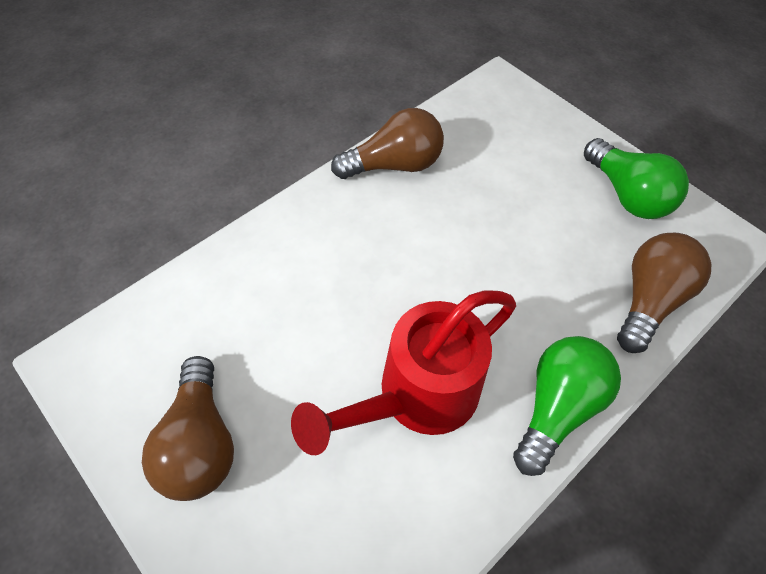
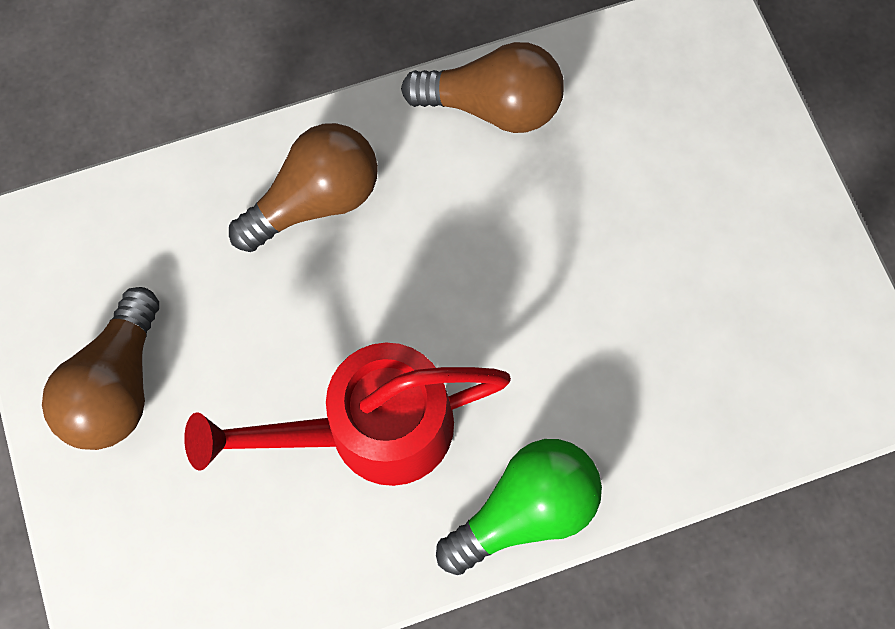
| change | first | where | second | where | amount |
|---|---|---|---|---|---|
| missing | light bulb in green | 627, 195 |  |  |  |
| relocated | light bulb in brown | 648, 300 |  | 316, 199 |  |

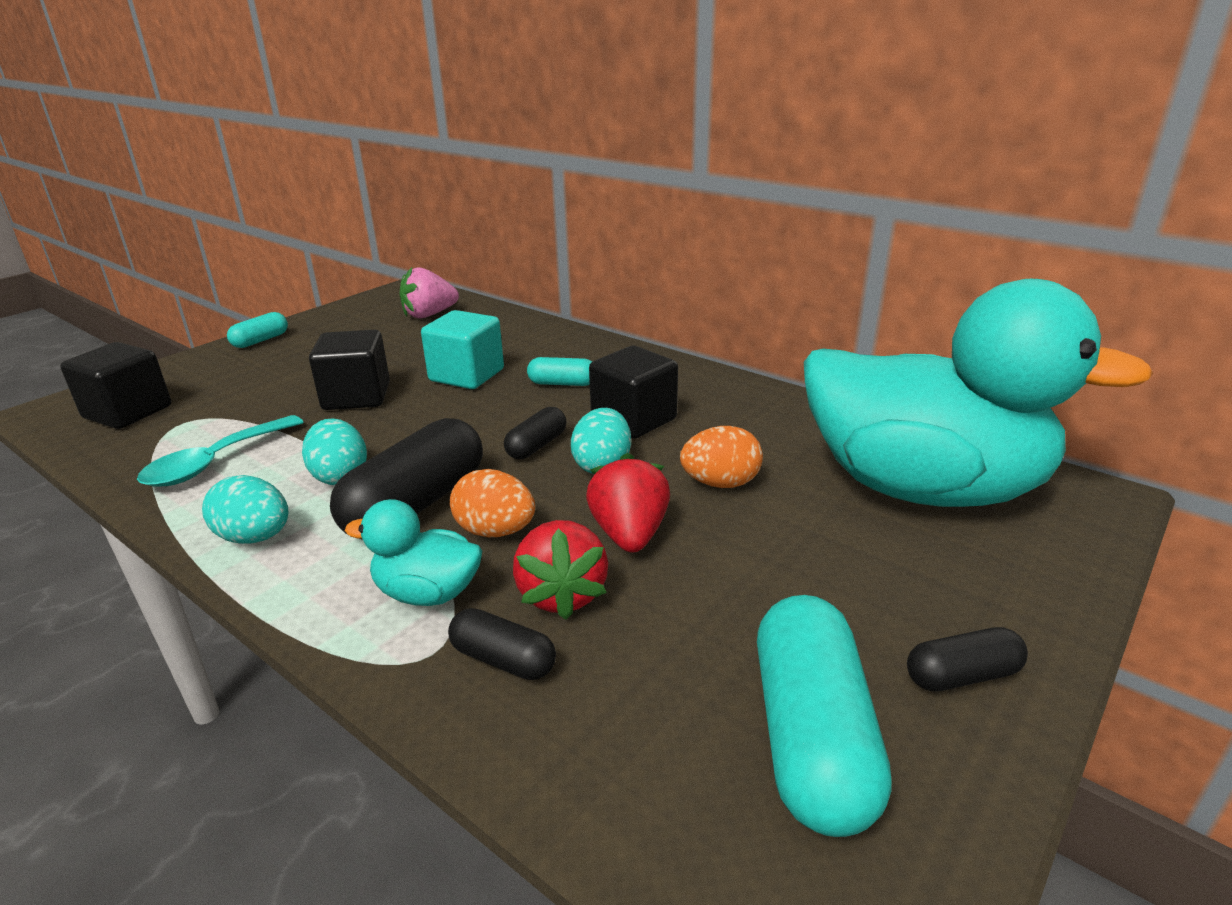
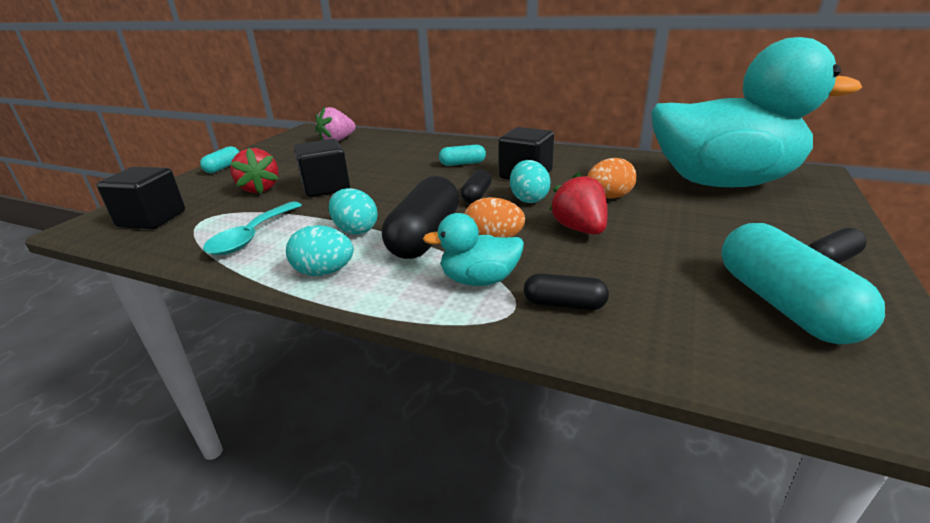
| change | first | where | second | where | amount |
|---|---|---|---|---|---|
| missing | cube in turquoise | 467, 375 |  |  |  |
| relocated | strawberry in red | 562, 594 |  | 259, 189 |  |

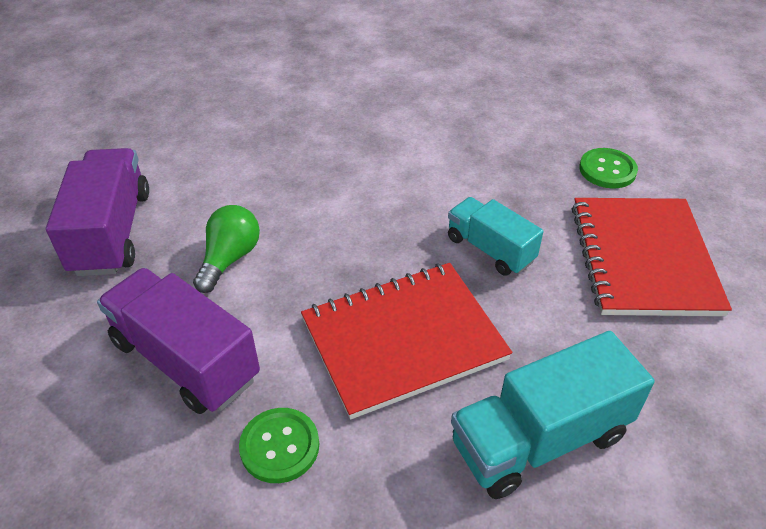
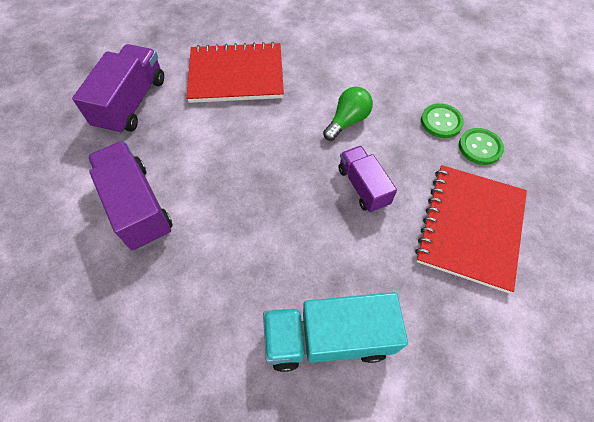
| change | first | where | second | where | amount |
|---|---|---|---|---|---|
| relocated | light bulb in green | 230, 258 |  | 347, 121 |  |
| relocated | button in green | 279, 446 |  | 441, 122 |  |
| relocated | notebook in red | 403, 340 |  | 236, 75 |  |
| colour | truck in turquoise | 490, 249 | truck in purple | 363, 186 |  |

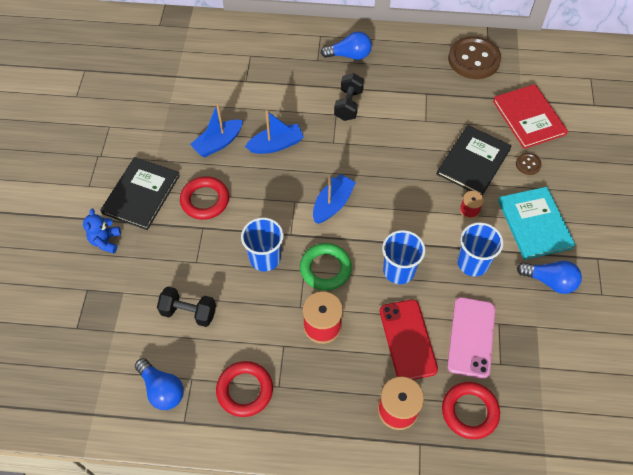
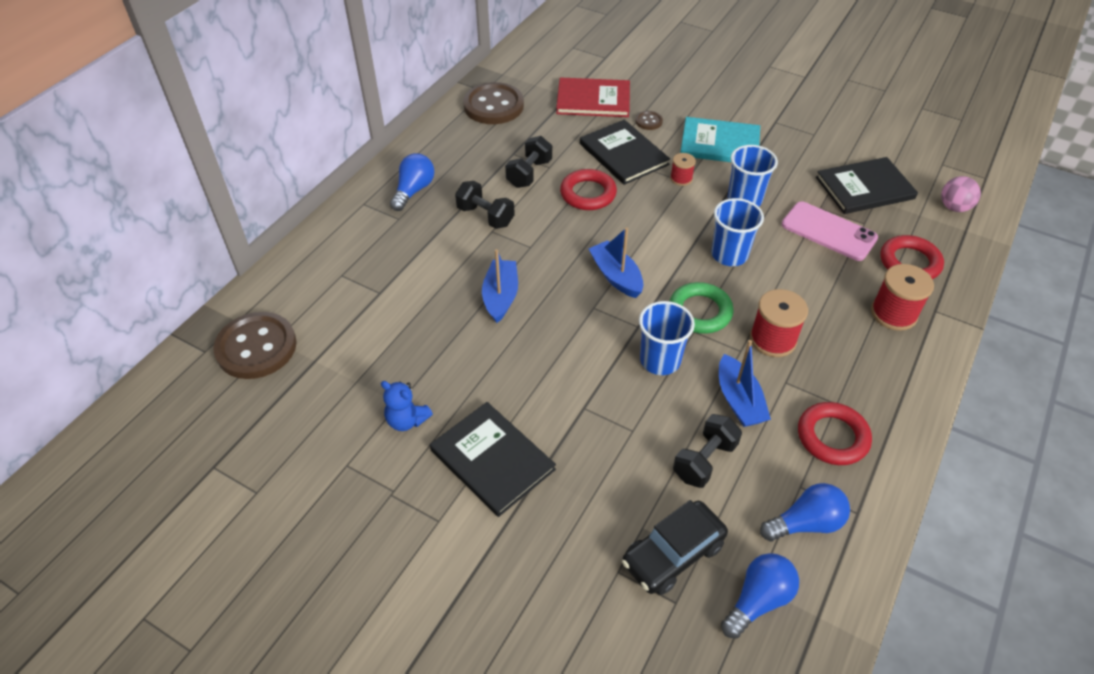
| change | first | where | second | where | amount |
|---|---|---|---|---|---|
| missing | phone in red | 407, 340 |  |  |  |
| appeared |  |  | button in brown | 256, 347 |  |
| appeared |  |  | dumbbell in black | 529, 173 |  |
| appeared |  |  | car in black | 673, 554 |  |
| appeared |  |  | book in black | 865, 188 |  |
| appeared |  |  | ball in pink | 954, 207 |  |
| relocated | teddy bear in blue | 106, 241 |  | 407, 420 |  |
| relocated | ring in red | 205, 200 |  | 588, 194 |  |
| relocated | boat in blue | 218, 143 |  | 739, 400 |  |
| relocated | light bulb in blue | 549, 281 |  | 758, 600 |  |

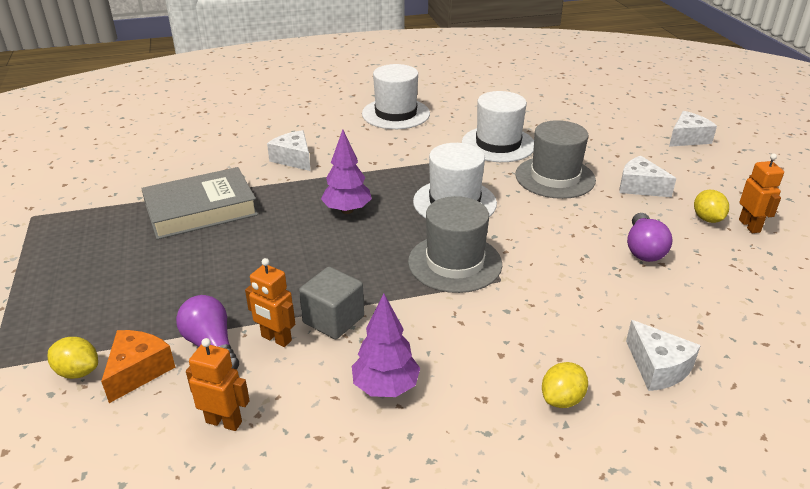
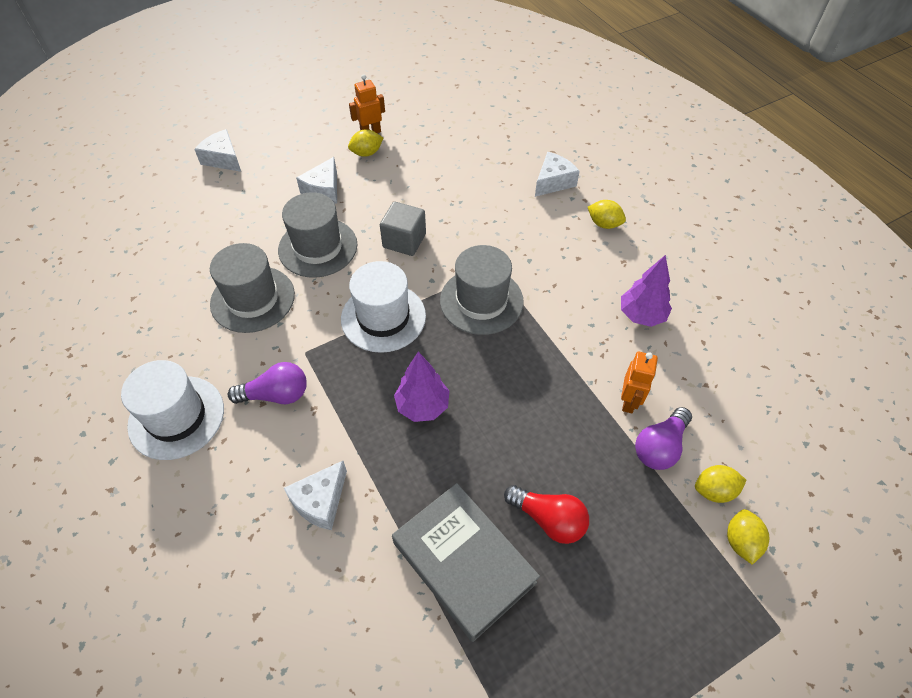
| change | first | where | second | where | amount |
|---|---|---|---|---|---|
| missing | robot in orange | 224, 421 |  |  |  |
| appeared |  |  | light bulb in red | 548, 519 |  |
| relocated | cube in grey | 333, 319 |  | 404, 241 |  |
| relocated | light bulb in purple | 643, 249 |  | 276, 395 |  |
| exchanged | cheese in orange | 138, 371 | lemon in yellow | 714, 490 |  |
| colour | hat in white | 498, 144 | hat in grey | 252, 299 |  |

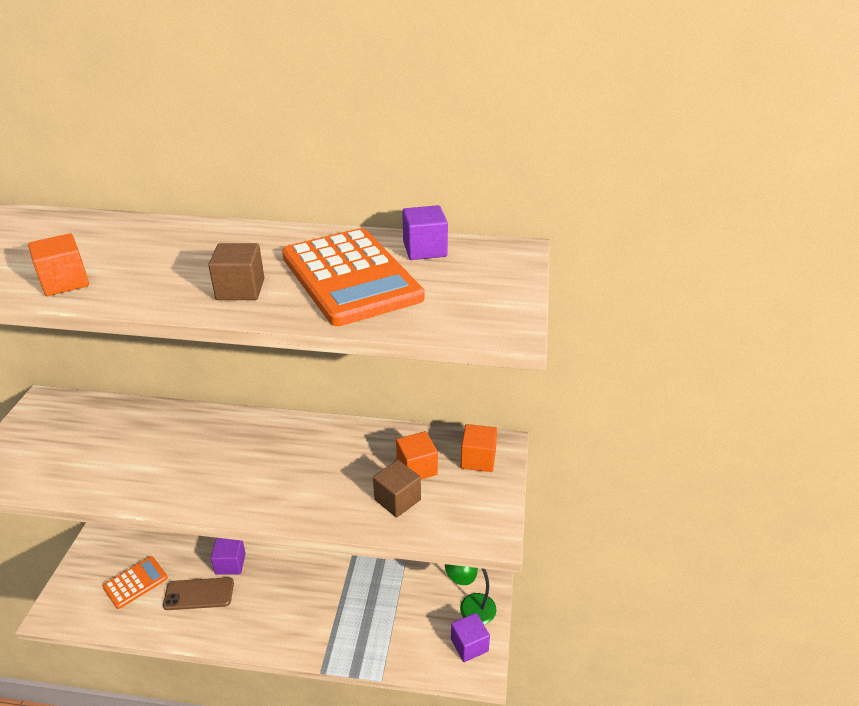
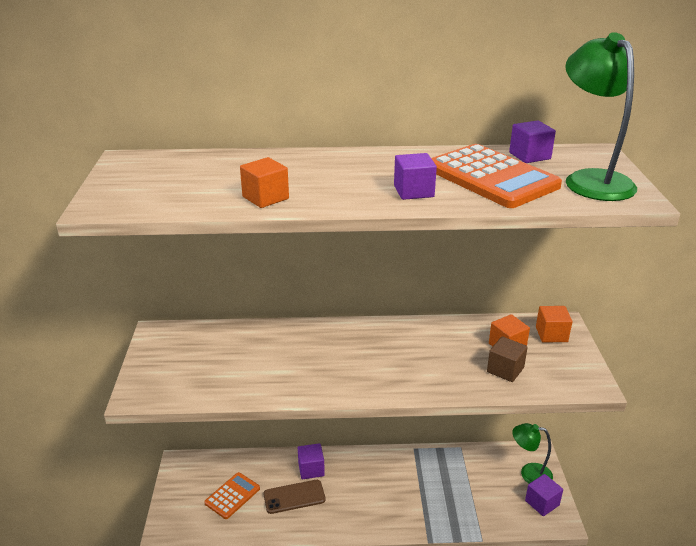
| change | first | where | second | where | amount |
|---|---|---|---|---|---|
| appeared |  |  | lamp in green | 591, 180 |  |
| colour | cube in brown | 240, 289 | cube in purple | 413, 191 |  |

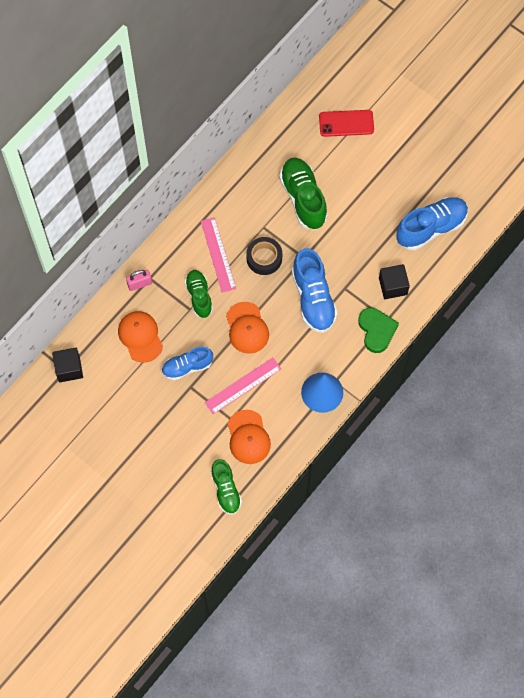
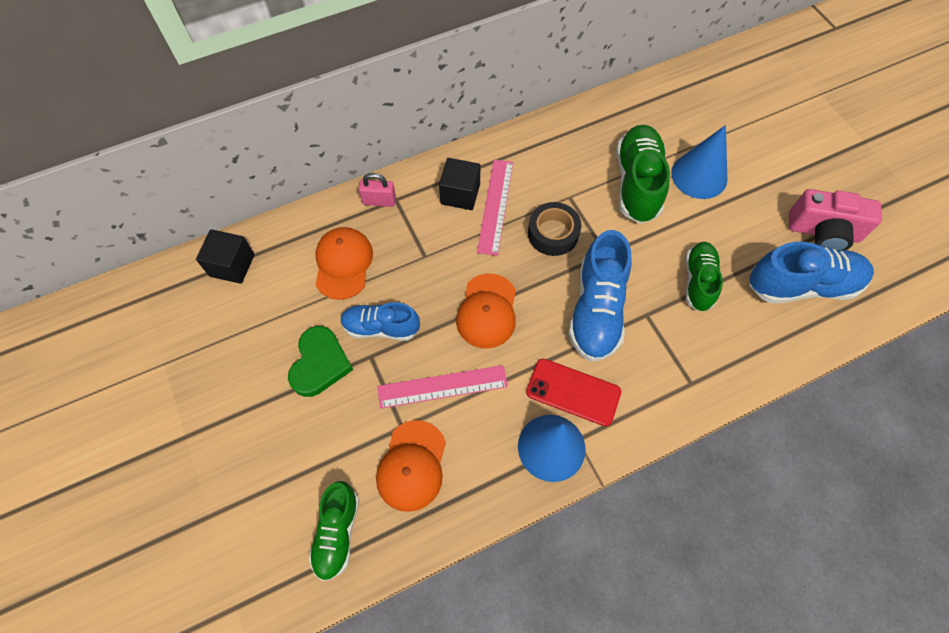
| change | first | where | second | where | amount |
|---|---|---|---|---|---|
| appeared |  |  | cone in blue | 699, 175 |  |
| appeared |  |  | camera in pink | 823, 232 |  |
| relocated | shoe in green | 199, 296 |  | 698, 281 |  |
| relocated | phone in red | 346, 123 |  | 573, 392 |  |
| relocated | heart in green | 376, 330 |  | 320, 363 |  |
| relocated | cube in black | 393, 286 |  | 460, 194 |  |

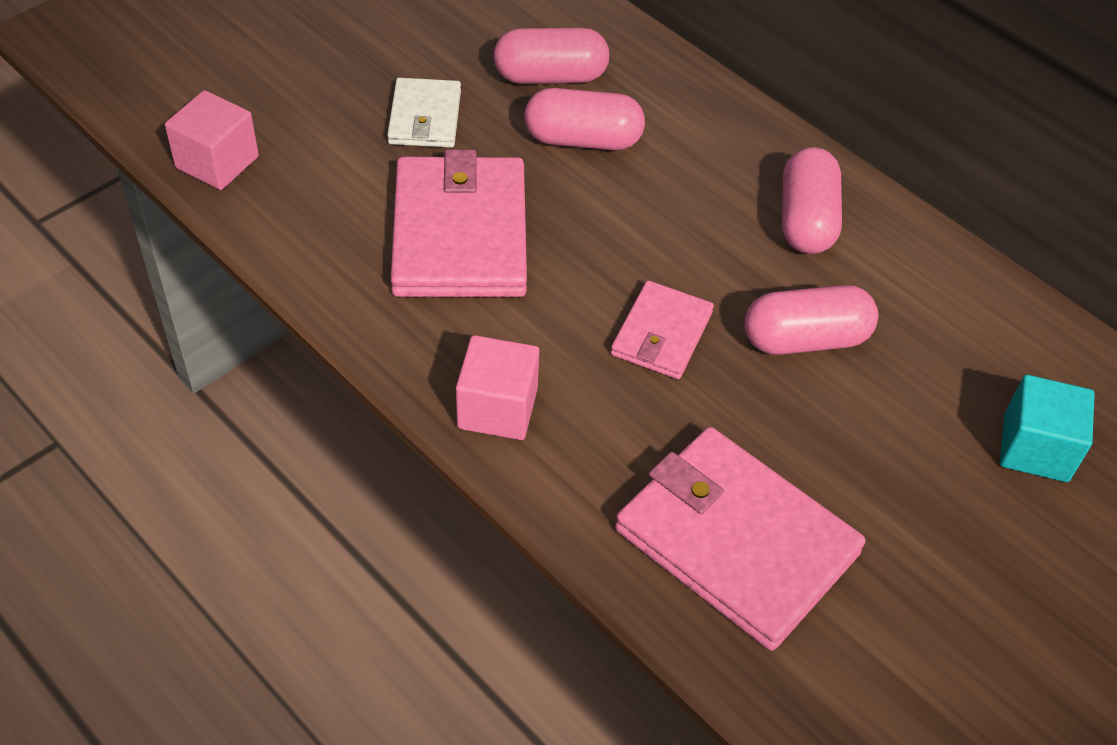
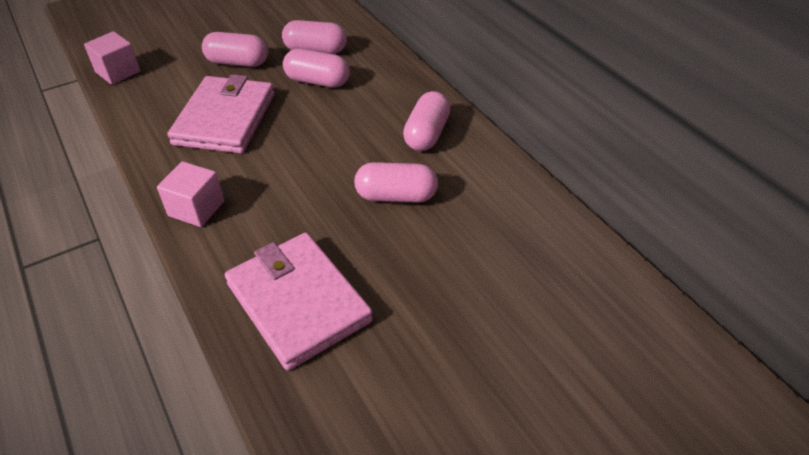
| change | first | where | second | where | amount |
|---|---|---|---|---|---|
| missing | wallet in pink | 662, 334 |  |  |  |
| missing | cube in turquoise | 1035, 448 |  |  |  |
| exchanged | wallet in white | 425, 117 | capsule in pink | 237, 62 |  |

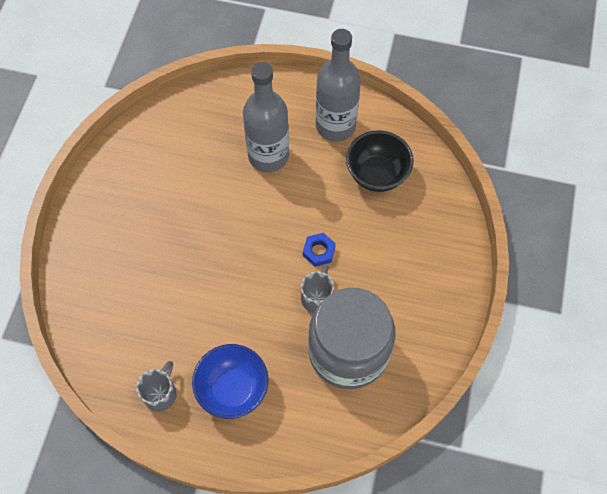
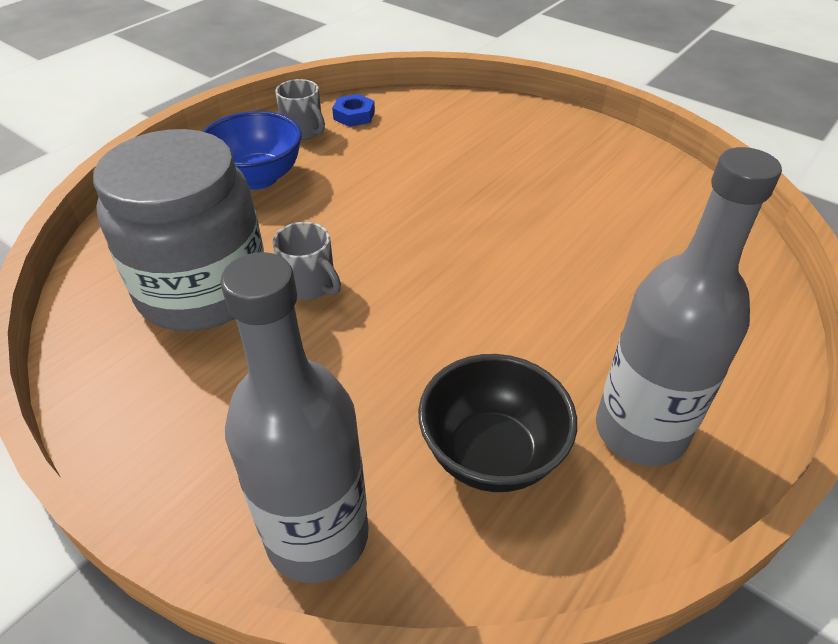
| change | first | where | second | where | amount |
|---|---|---|---|---|---|
| relocated | bottle in grey | 268, 156 |  | 317, 536 |  |
| relocated | nut in blue | 318, 251 |  | 354, 115 |  |

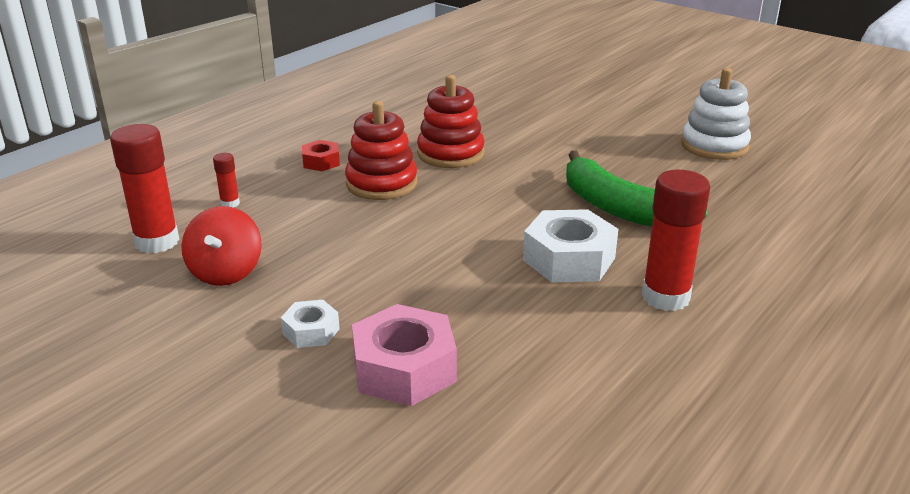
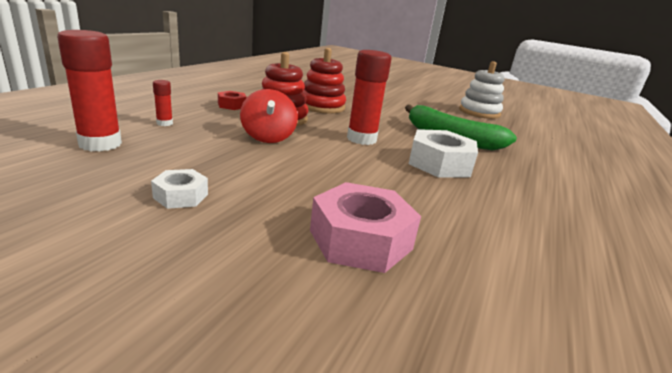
| change | first | where | second | where | amount |
|---|---|---|---|---|---|
| relocated | spinning top in red | 226, 272 |  | 268, 137 |  |
| relocated | nut in white | 311, 331 |  | 181, 196 |  |
| relocated | glue stick in red | 665, 297 |  | 361, 139 |  |

